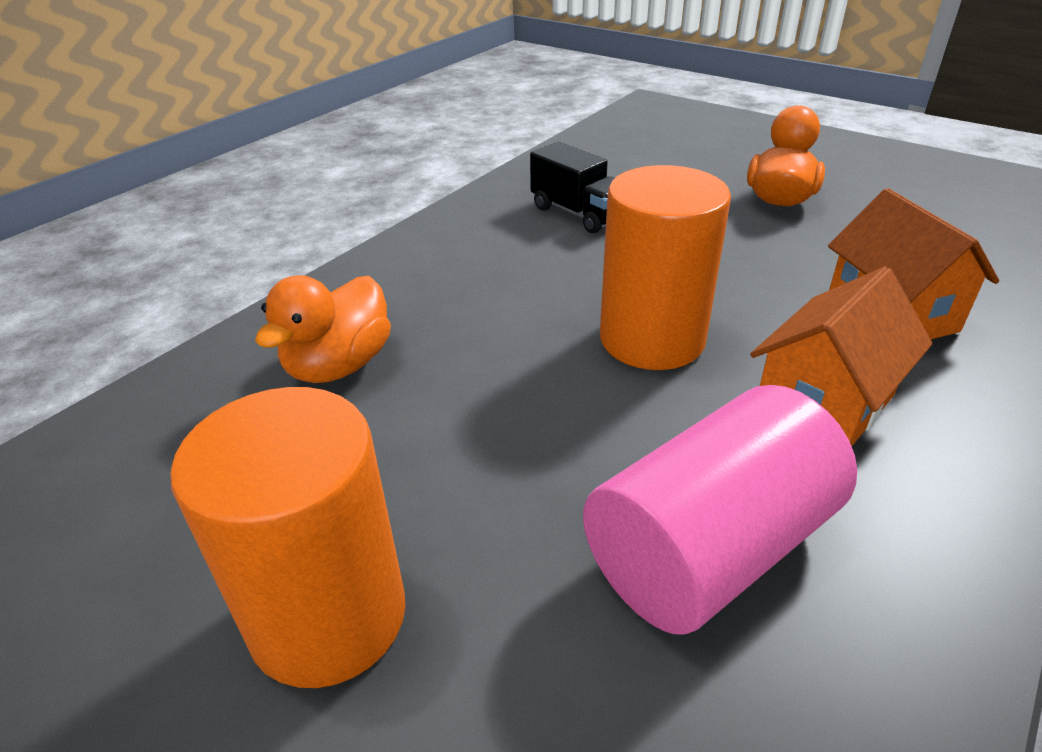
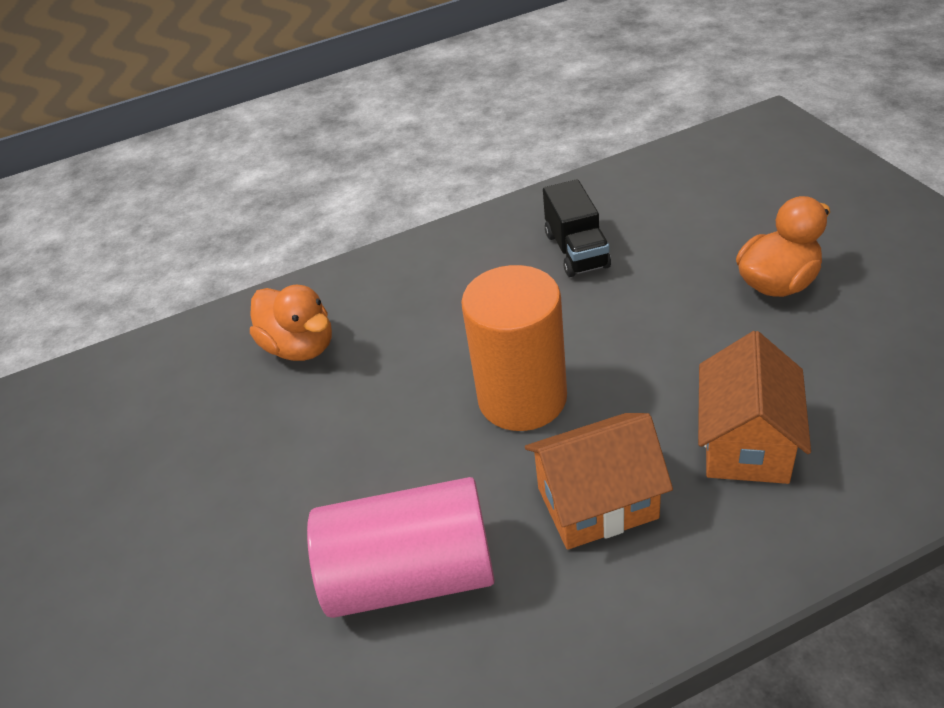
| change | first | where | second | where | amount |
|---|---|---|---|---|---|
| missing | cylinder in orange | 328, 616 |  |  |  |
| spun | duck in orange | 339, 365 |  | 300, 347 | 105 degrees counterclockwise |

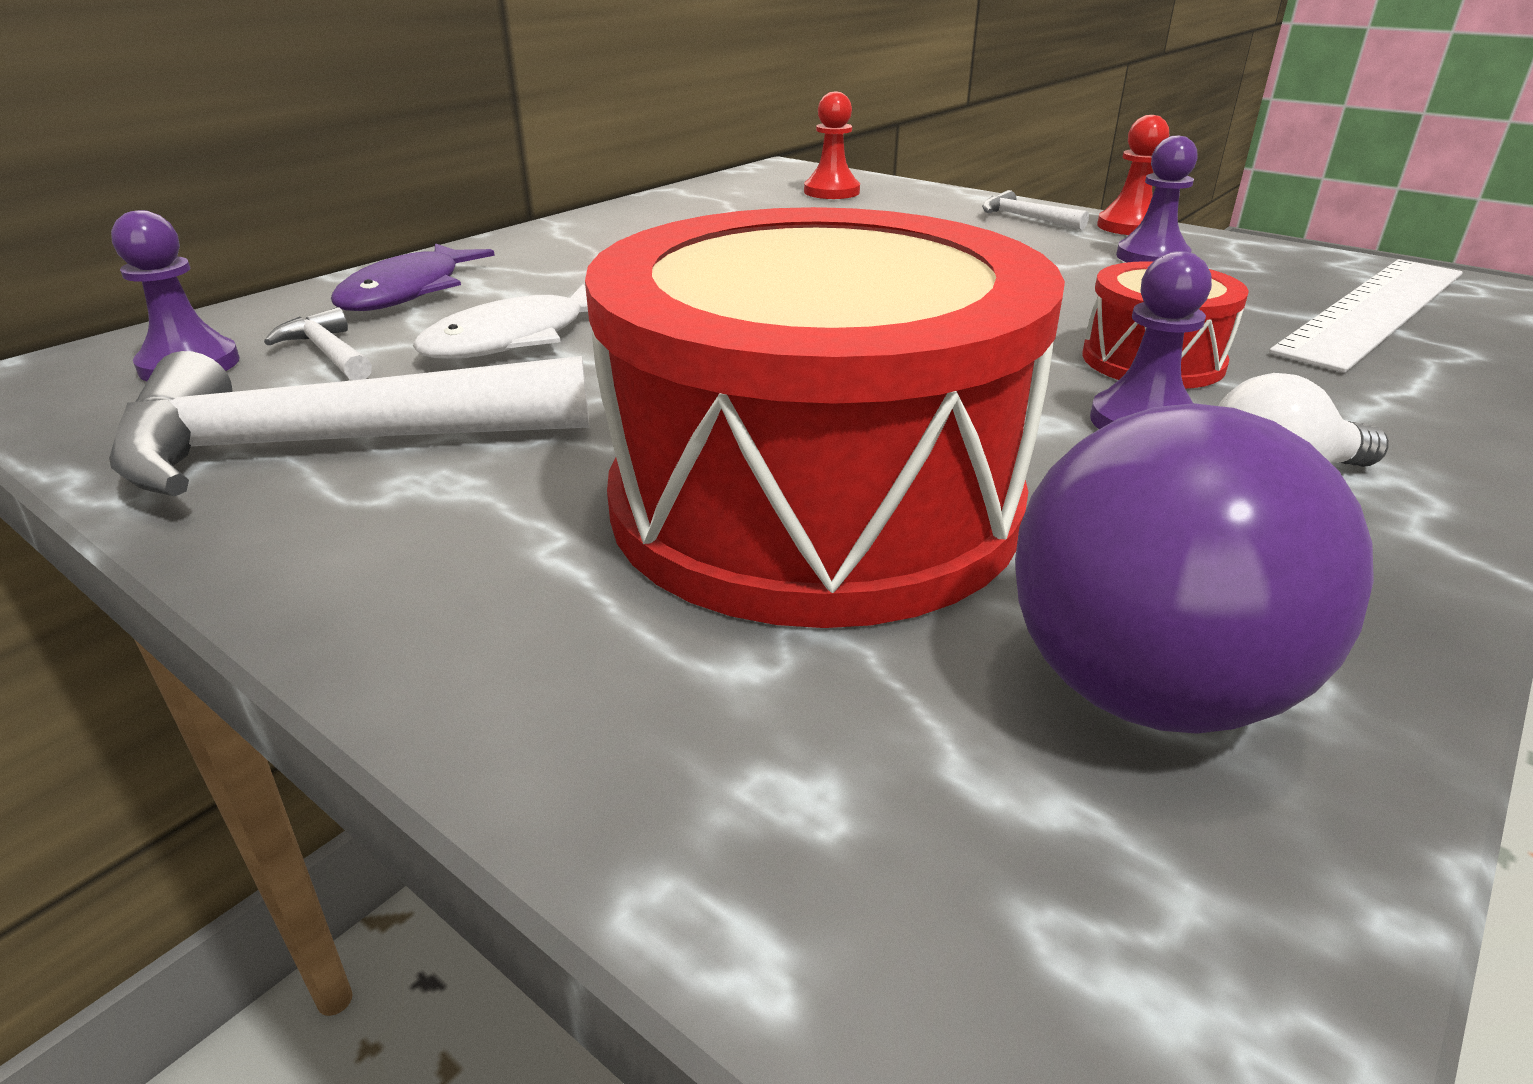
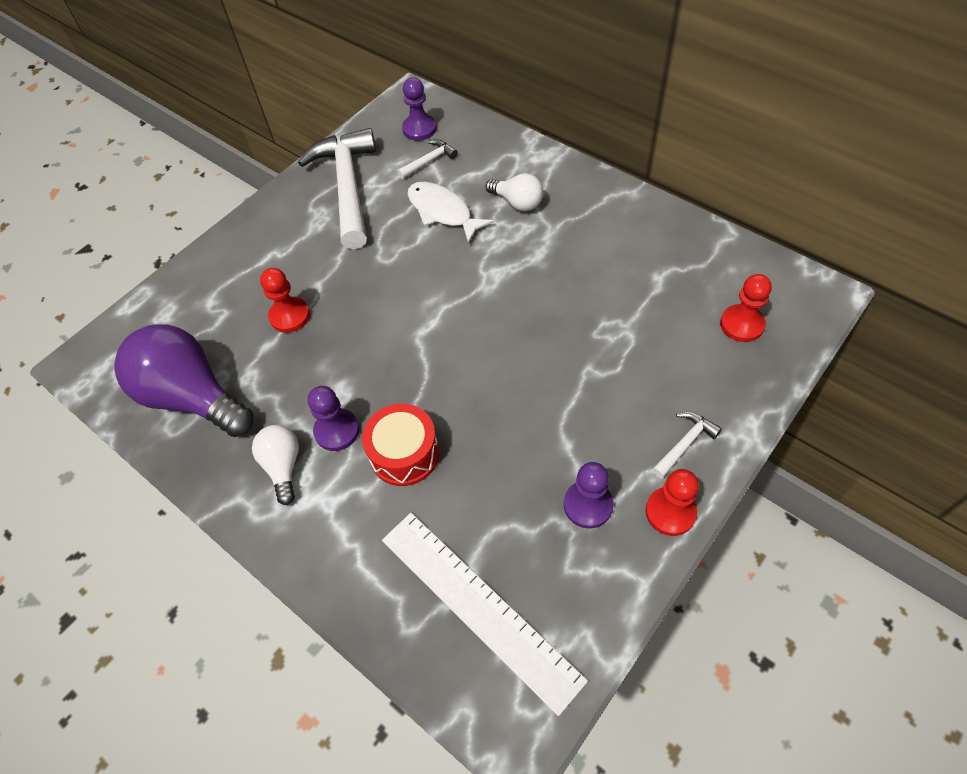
| change | first | where | second | where | amount |
|---|---|---|---|---|---|
| missing | fish in purple | 408, 292 |  |  |  |
| appeared |  |  | light bulb in white | 517, 202 |  |
| exchanged | drum in red | 815, 501 | pawn in red | 290, 316 |  |

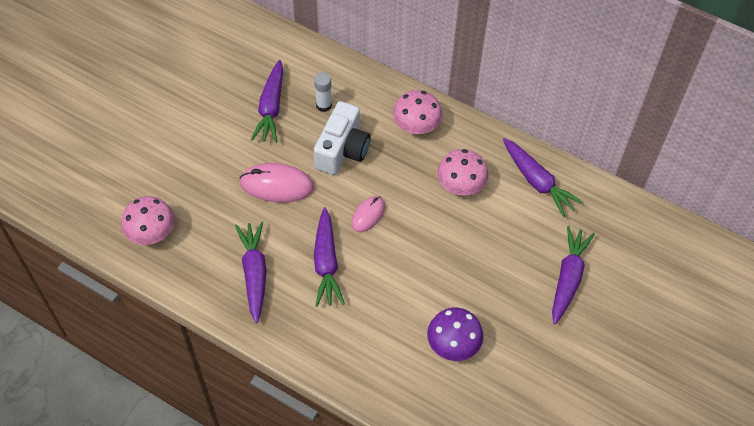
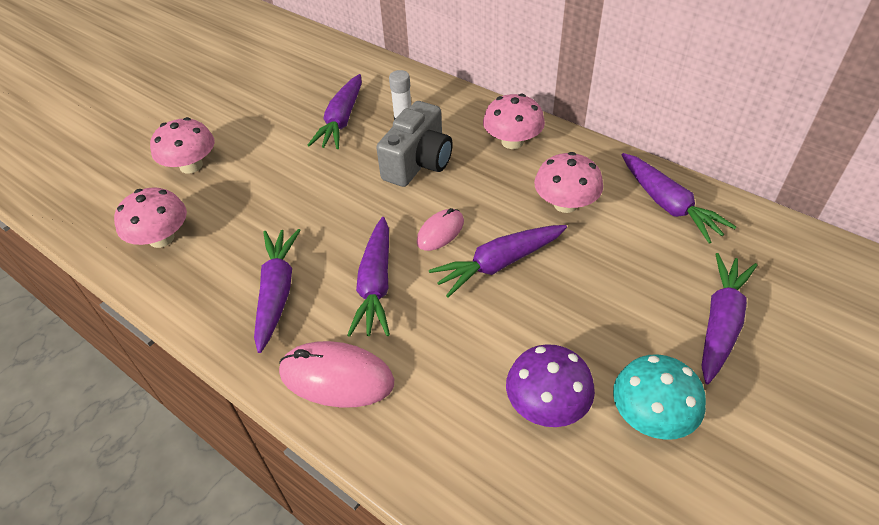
| change | first | where | second | where | amount |
|---|---|---|---|---|---|
| appeared |  |  | mushroom in pink | 191, 166 |  |
| appeared |  |  | carrot in purple | 499, 264 |  |
| appeared |  |  | mushroom in turquoise | 651, 415 |  |
| relocated | mouse in pink | 277, 185 |  | 336, 377 |  |
| colour | camera in white | 342, 150 | camera in grey | 418, 163 |  |

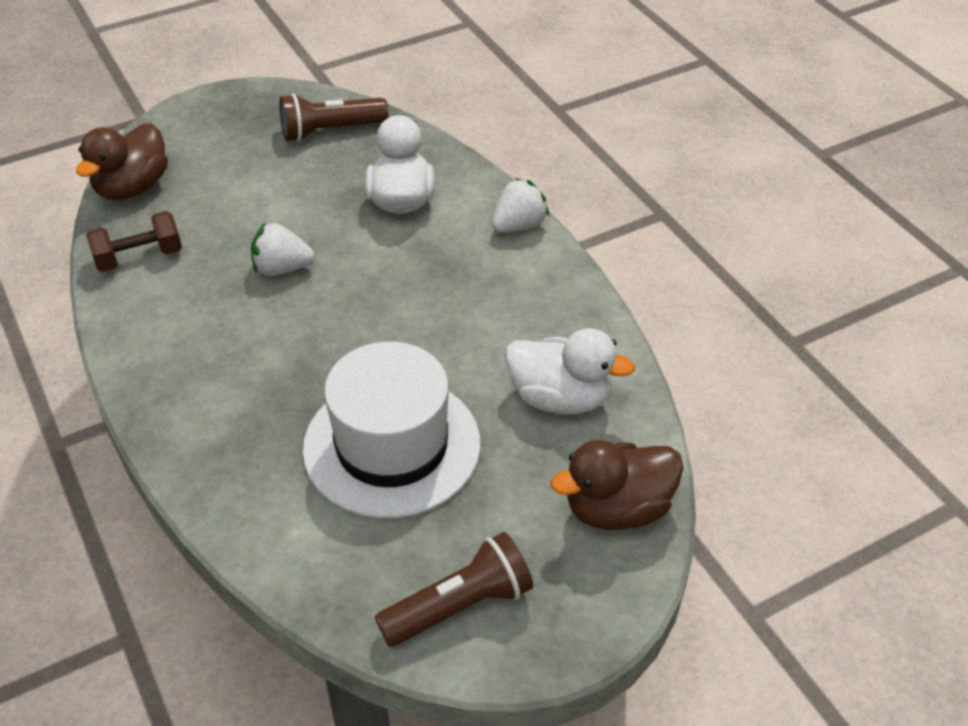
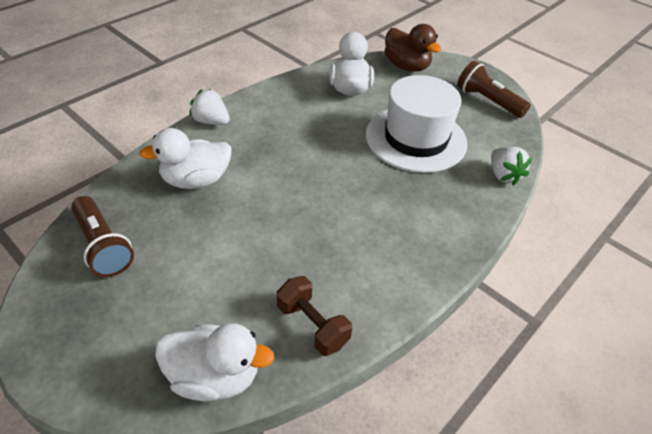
| change | first | where | second | where | amount |
|---|---|---|---|---|---|
| relocated | strawberry in white | 282, 268 |  | 503, 175 |  |
| colour | duck in brown | 132, 188 | duck in white | 215, 376 |  |

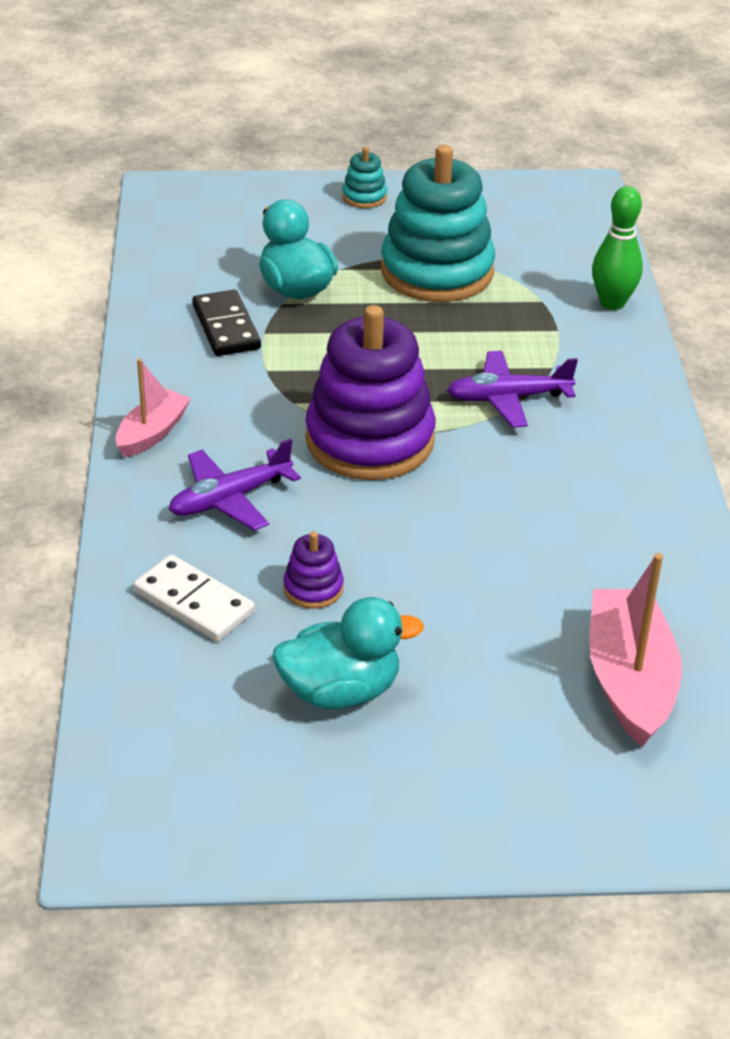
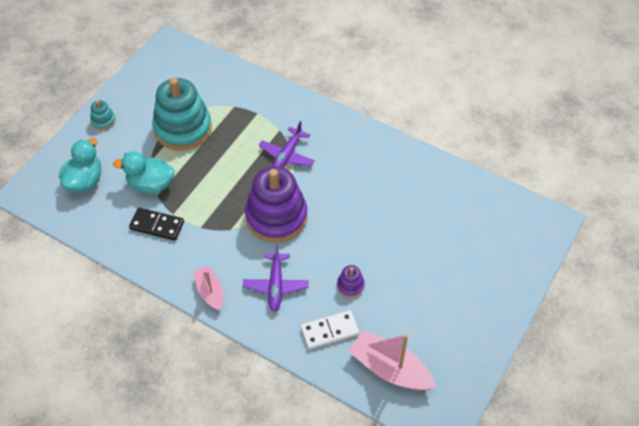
| change | first | where | second | where | amount |
|---|---|---|---|---|---|
| missing | bowling pin in green | 612, 303 |  |  |  |
| relocated | duck in turquoise | 340, 691 |  | 85, 181 |  |
| relocated | boat in pink | 629, 680 |  | 389, 369 |  |

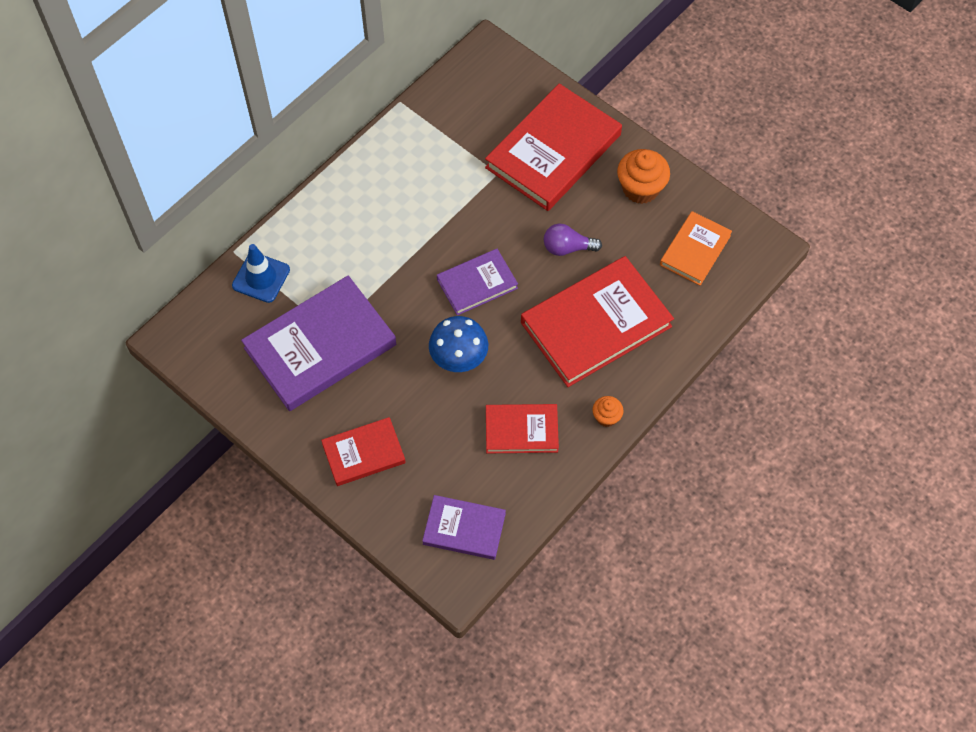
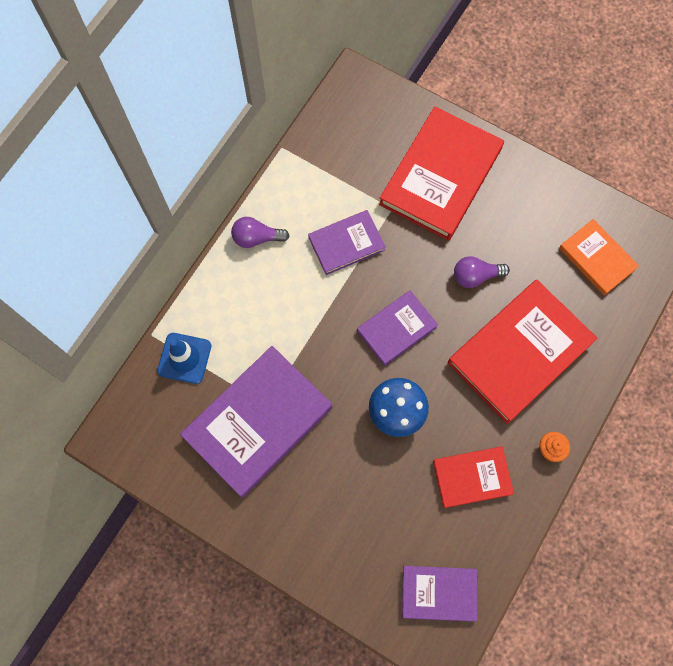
| change | first | where | second | where | amount |
|---|---|---|---|---|---|
| missing | book in red | 363, 453 |  |  |  |
| missing | cupcake in orange | 640, 188 |  |  |  |
| appeared |  |  | light bulb in purple | 256, 238 |  |
| appeared |  |  | book in purple | 346, 244 |  |
| spun | book in orange | 695, 250 |  | 597, 258 | 60 degrees counterclockwise |

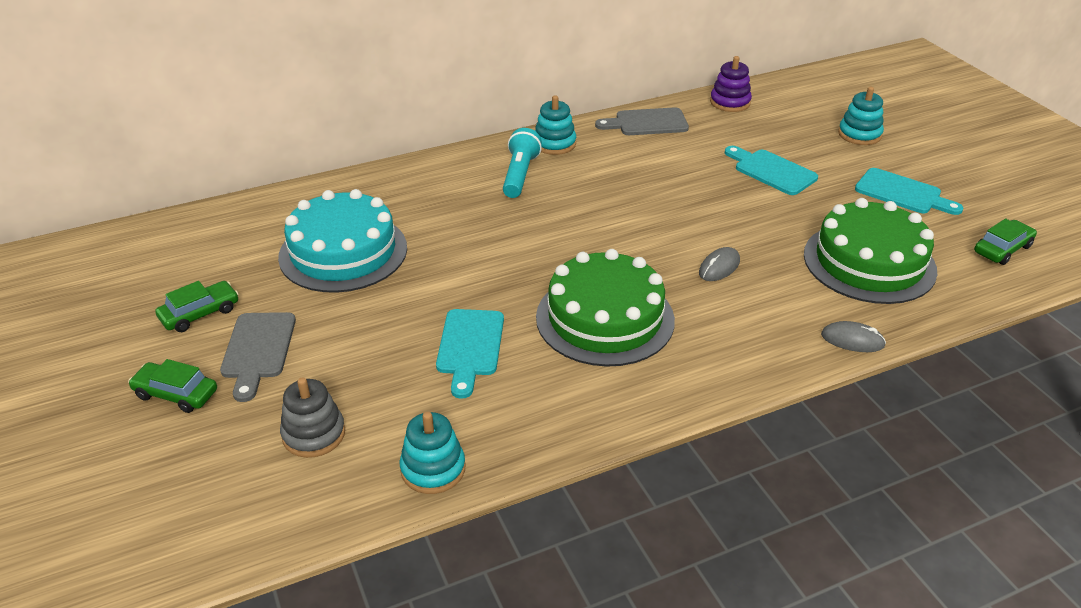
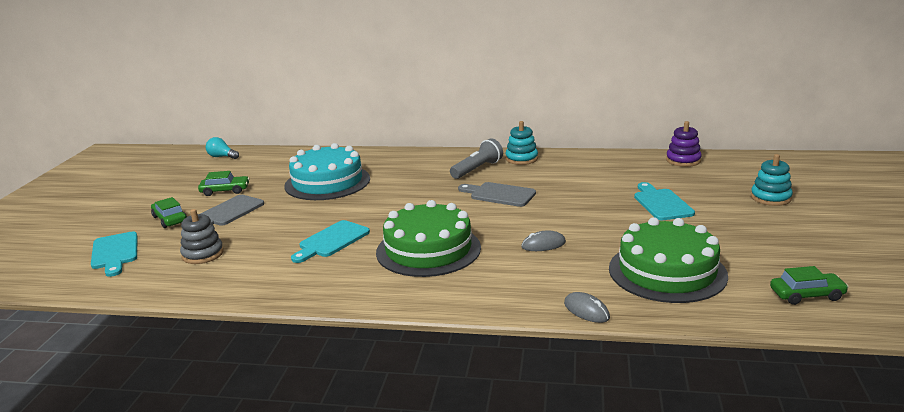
| change | first | where | second | where | amount |
|---|---|---|---|---|---|
| missing | stacking toy in turquoise | 433, 469 |  |  |  |
| appeared |  |  | light bulb in turquoise | 222, 157 |  |
| relocated | cutting board in grey | 647, 123 |  | 499, 194 |  |
| relocated | cutting board in turquoise | 902, 193 |  | 115, 253 |  |
| colour | flashlight in turquoise | 520, 175 | flashlight in grey | 477, 169 |  |

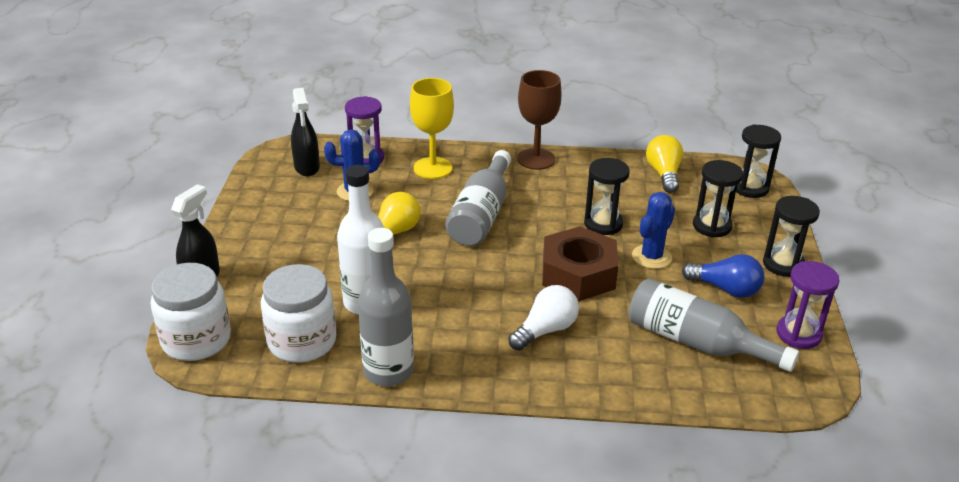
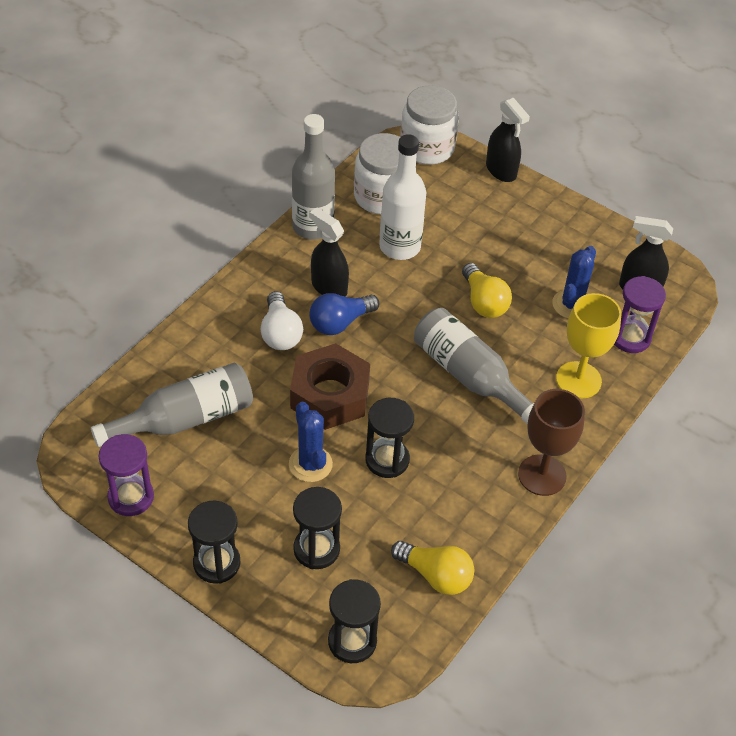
| change | first | where | second | where | amount |
|---|---|---|---|---|---|
| appeared |  |  | spray bottle in black | 329, 287 |  |
| relocated | light bulb in blue | 725, 289 |  | 340, 323 |  |

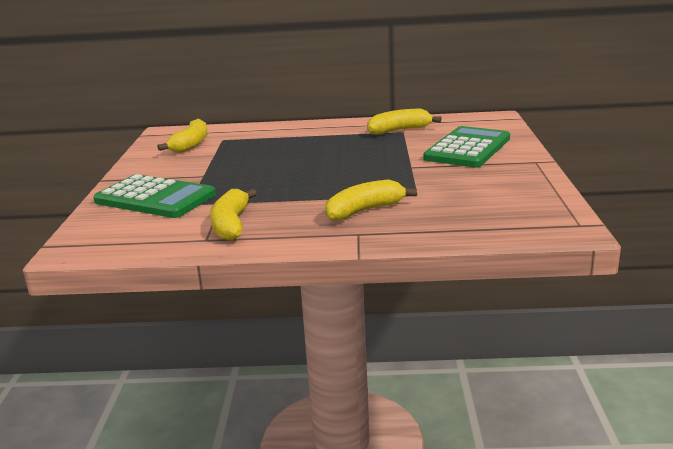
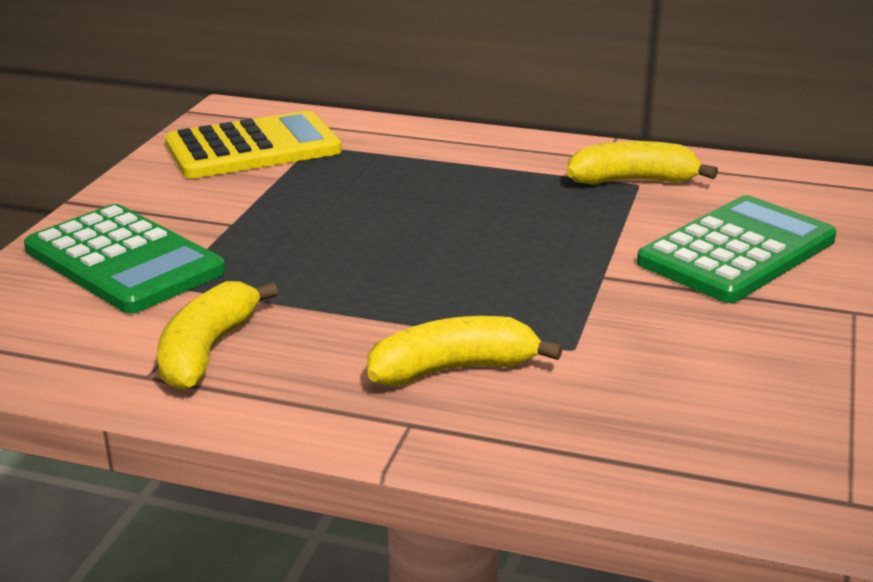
| change | first | where | second | where | amount |
|---|---|---|---|---|---|
| exchanged | banana in yellow | 190, 145 | calculator in yellow | 253, 148 |  |

